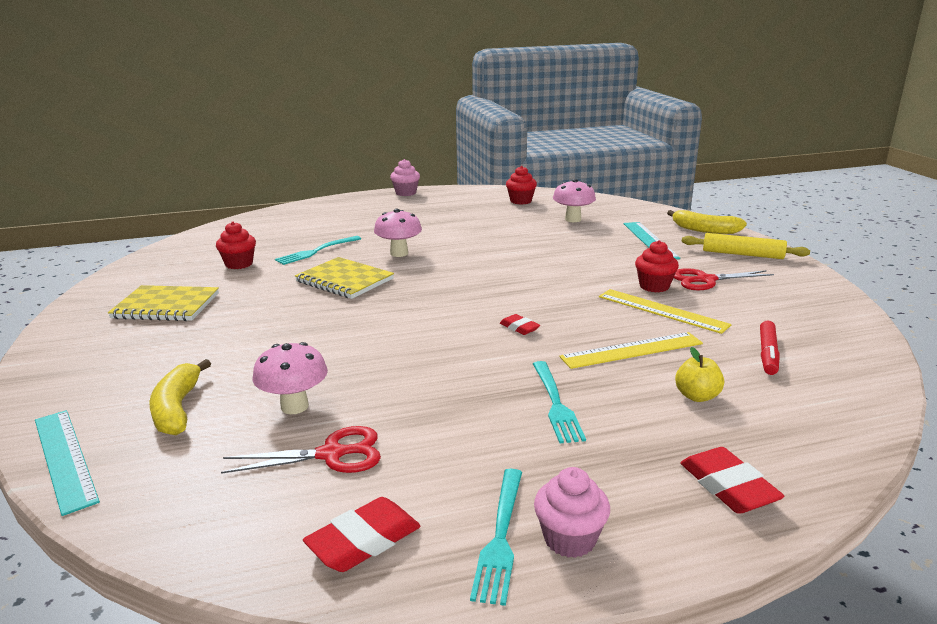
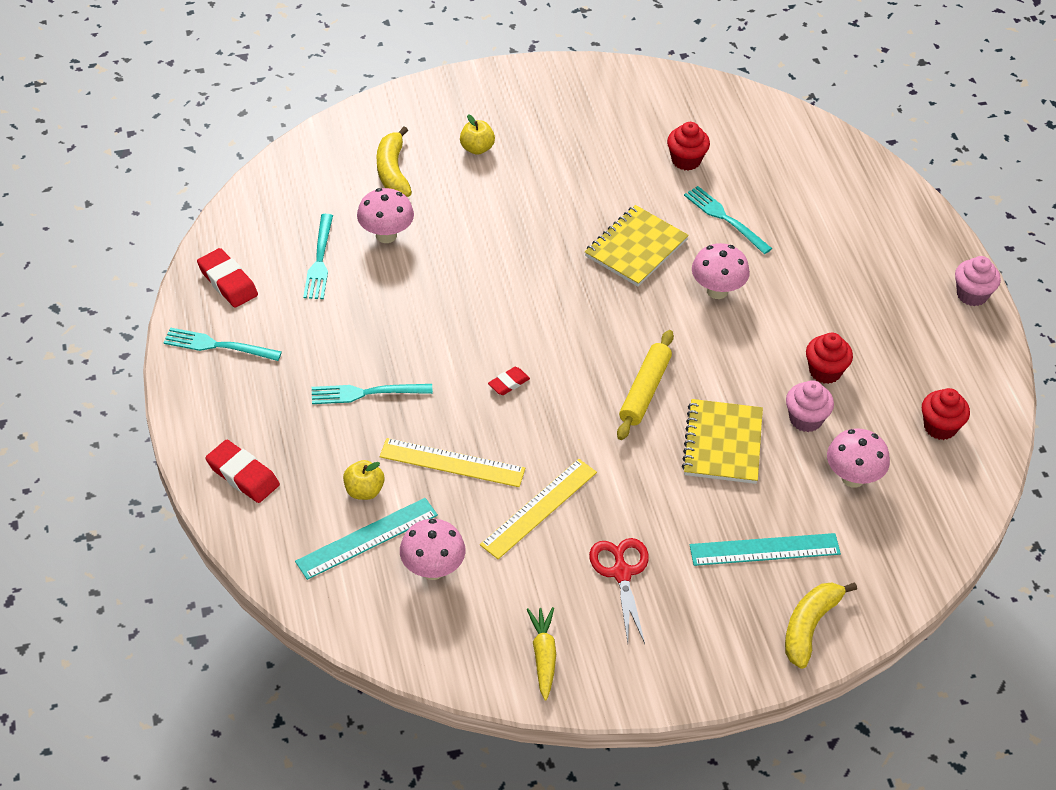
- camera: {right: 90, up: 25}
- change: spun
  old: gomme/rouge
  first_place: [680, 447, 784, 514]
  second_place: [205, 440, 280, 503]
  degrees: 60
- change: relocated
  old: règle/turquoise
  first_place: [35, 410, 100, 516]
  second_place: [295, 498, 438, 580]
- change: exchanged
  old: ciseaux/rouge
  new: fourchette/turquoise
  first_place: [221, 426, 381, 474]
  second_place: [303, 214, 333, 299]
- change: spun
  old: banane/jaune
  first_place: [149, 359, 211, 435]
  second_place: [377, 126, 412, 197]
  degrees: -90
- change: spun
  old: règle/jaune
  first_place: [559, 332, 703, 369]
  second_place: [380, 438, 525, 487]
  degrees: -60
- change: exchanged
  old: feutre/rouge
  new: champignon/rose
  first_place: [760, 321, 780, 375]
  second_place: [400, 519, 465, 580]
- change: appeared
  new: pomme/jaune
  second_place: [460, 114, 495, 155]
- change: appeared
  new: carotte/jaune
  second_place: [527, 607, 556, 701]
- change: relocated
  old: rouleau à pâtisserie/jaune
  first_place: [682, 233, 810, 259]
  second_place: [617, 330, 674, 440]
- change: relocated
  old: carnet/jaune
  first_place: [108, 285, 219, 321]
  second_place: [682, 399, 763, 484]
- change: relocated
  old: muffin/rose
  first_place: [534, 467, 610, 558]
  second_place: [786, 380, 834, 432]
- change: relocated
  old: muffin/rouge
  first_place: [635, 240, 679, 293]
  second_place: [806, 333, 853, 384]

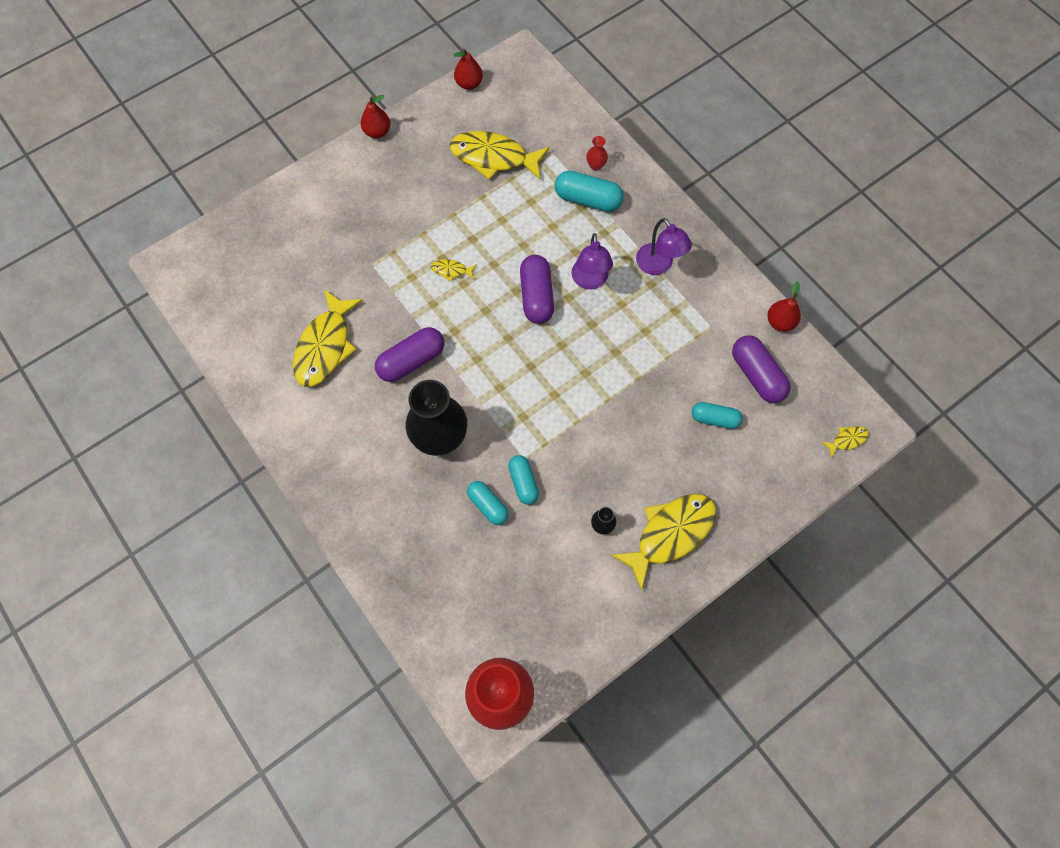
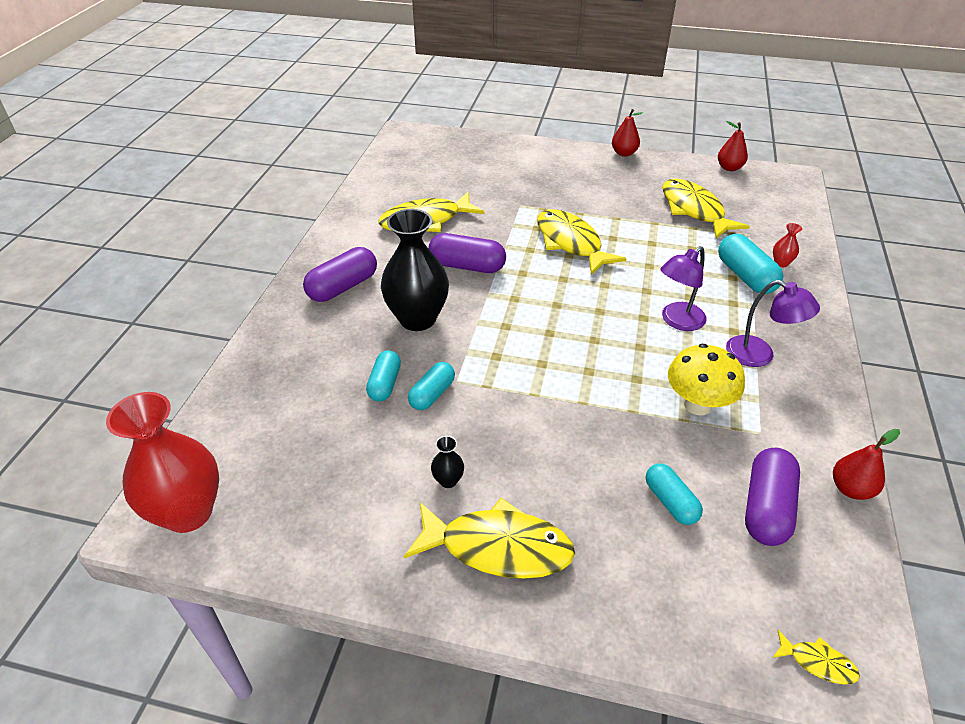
- camera: {right: 50, up: -25}
- change: relocated
  old: gélule/violet
  first_place: [520, 255, 554, 324]
  second_place: [303, 247, 377, 302]
- change: size
  old: poisson/jaune
  first_place: [431, 259, 477, 282]
  second_place: [537, 209, 626, 275]
  factor: 2.31
- change: appeared
  new: champignon/jaune
  second_place: [668, 344, 745, 415]
- change: spun
  old: lampe/violet
  first_place: [636, 218, 692, 275]
  second_place: [726, 280, 820, 367]
  degrees: -75

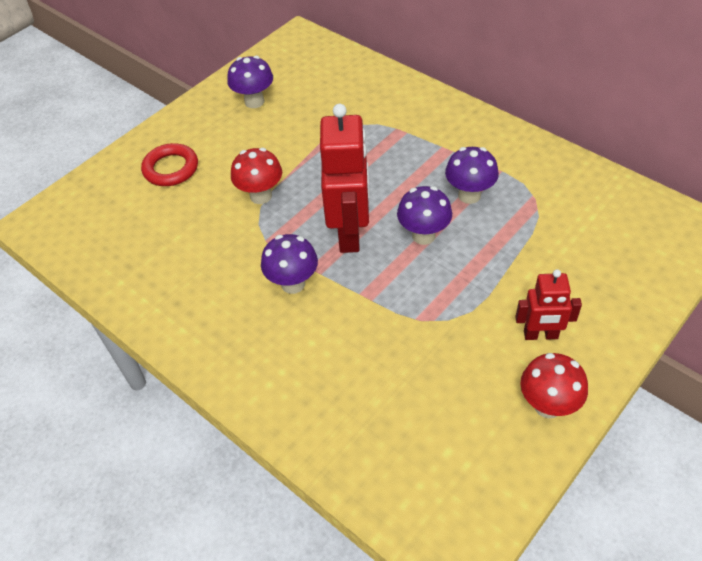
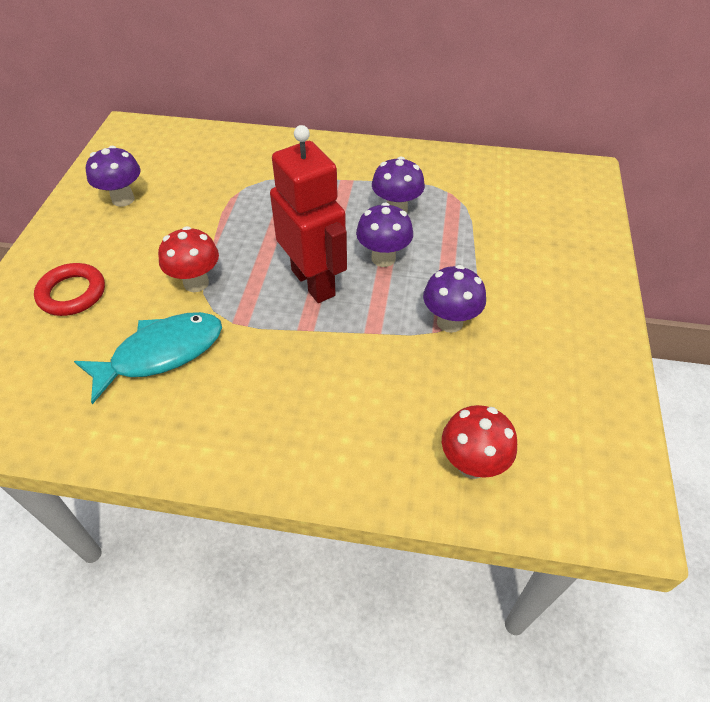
- camera: {right: -35, up: 0}
- change: appeared
  new: poisson/turquoise
  second_place: [74, 312, 222, 404]
- change: relocated
  old: champignon/violet
  first_place: [261, 234, 318, 294]
  second_place: [423, 265, 486, 333]
- change: relocated
  old: champignon/rouge
  first_place: [520, 353, 588, 418]
  second_place: [442, 405, 517, 479]
- change: missing
  old: robot/rouge
  first_place: [515, 269, 582, 340]

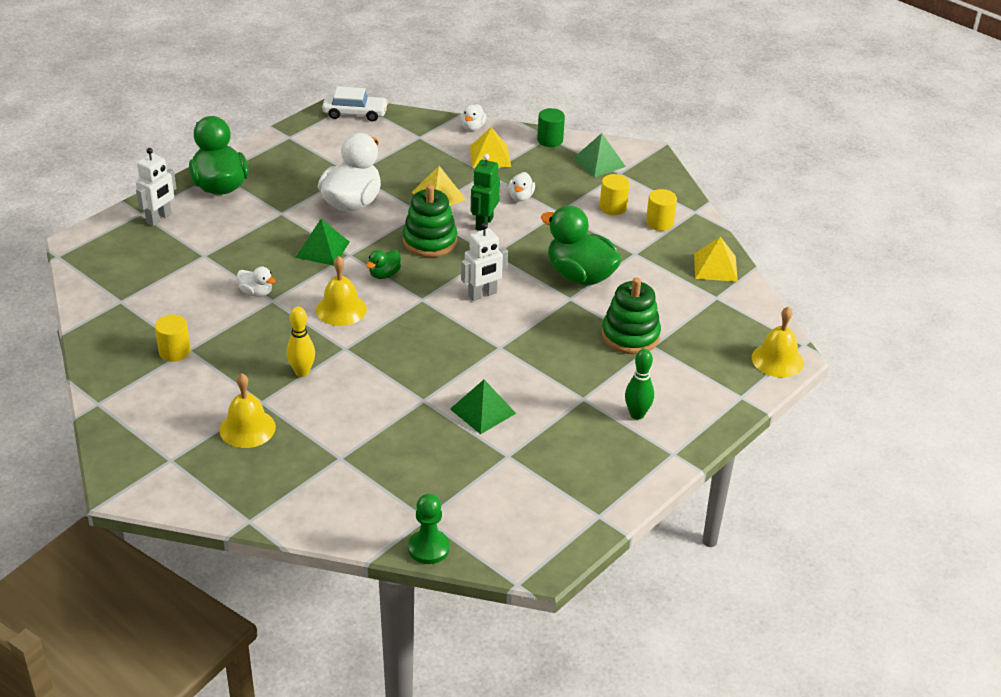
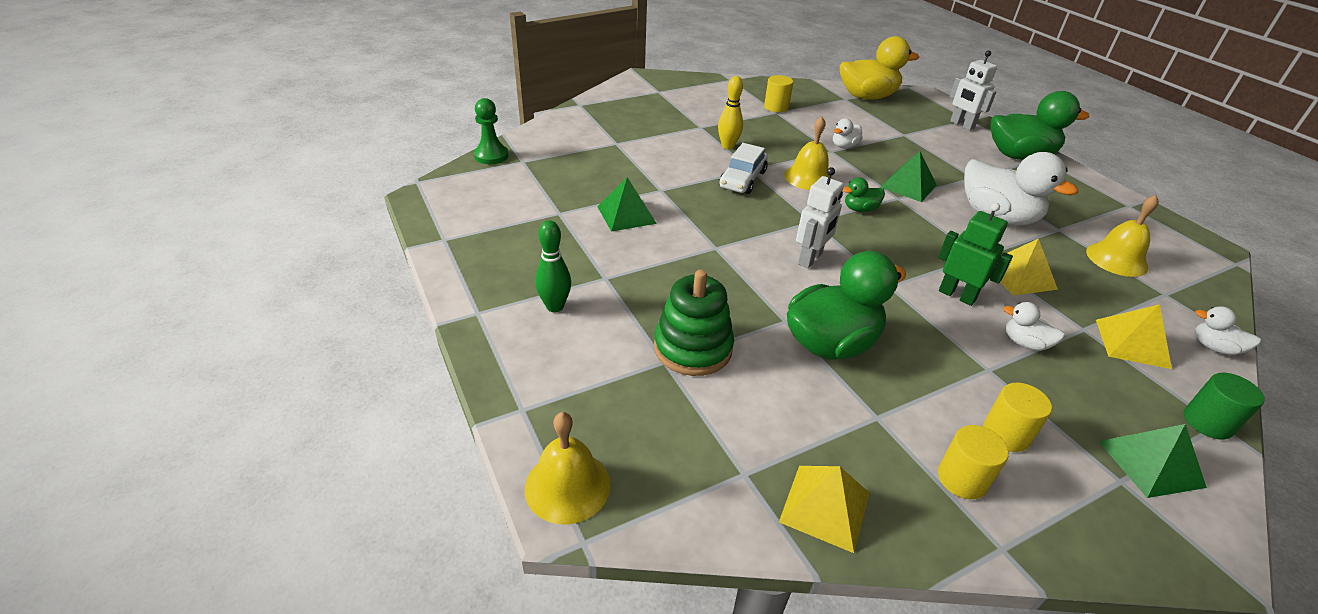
- camera: {right: 110, up: 0}
- change: relocated
  old: voiture/blanc
  first_place: [322, 86, 388, 121]
  second_place: [719, 143, 768, 194]
- change: spun
  old: robot/blanc
  first_place: [461, 223, 508, 301]
  second_place: [796, 167, 844, 268]
  degrees: -135
- change: appeared
  new: canard/jaune
  second_place: [840, 36, 919, 100]
- change: spun
  old: canard/vert
  first_place: [366, 250, 401, 279]
  second_place: [843, 177, 885, 212]
  degrees: -75
- change: relocated
  old: cloche/jaune
  first_place: [219, 373, 276, 448]
  second_place: [1086, 195, 1159, 277]
- change: missing
  old: jouet à empiler/vert
  first_place: [403, 185, 458, 257]

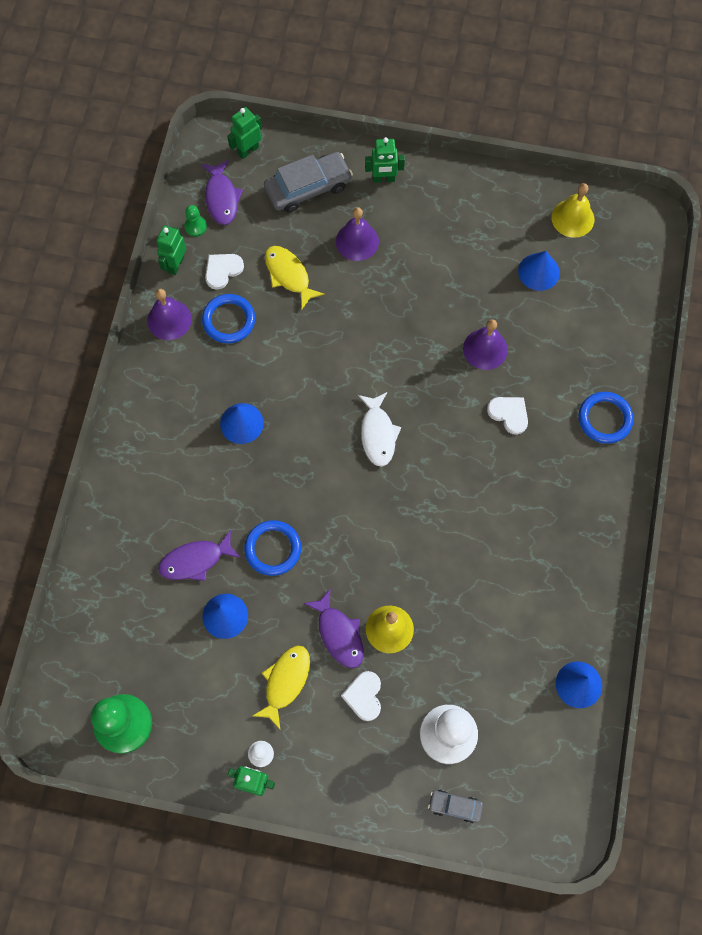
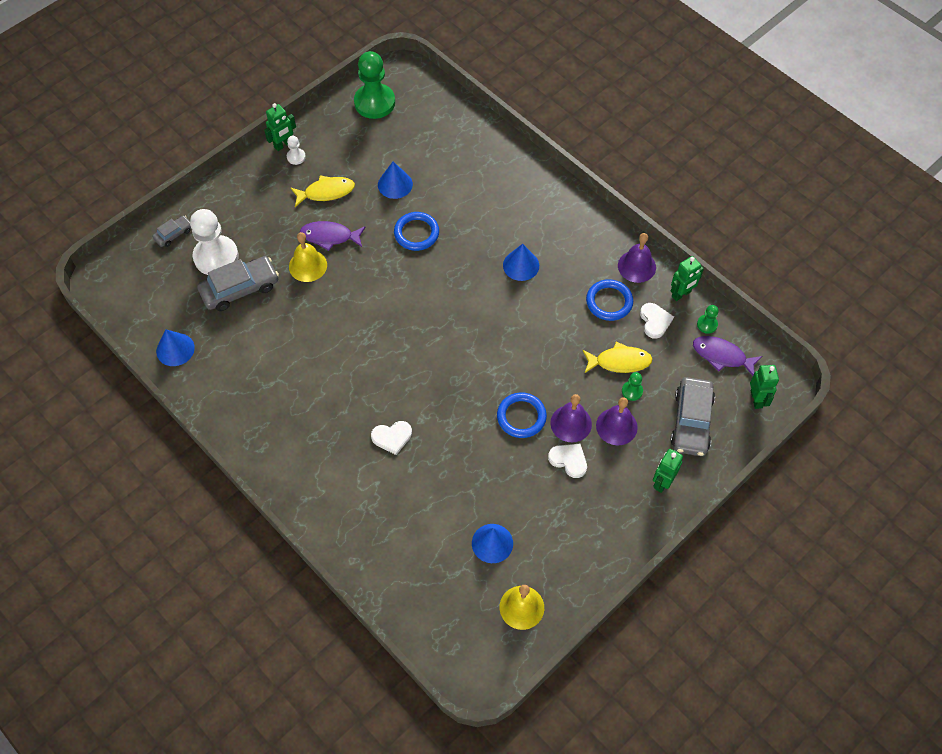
- camera: {right: 125, up: -10}
- change: appeared
  new: voiture/gris
  second_place: [197, 256, 279, 311]
- change: spun
  old: poisson/jaune
  first_place: [252, 645, 310, 729]
  second_place: [291, 175, 355, 207]
  degrees: -75
- change: relocated
  old: anneau/bleu
  first_place: [578, 392, 634, 444]
  second_place: [497, 392, 547, 438]
- change: relocated
  old: cœur/blanc
  first_place: [341, 671, 381, 721]
  second_place: [548, 444, 587, 478]
- change: relocated
  old: cloche/violet
  first_place: [463, 319, 508, 370]
  second_place: [550, 394, 592, 442]
- change: appeared
  new: pion/vert
  second_place: [622, 372, 643, 401]
- change: spun
  old: robot/vert
  first_place: [156, 225, 186, 275]
  second_place: [671, 256, 704, 301]
  degrees: 90
- change: missing
  old: poisson/violet
  first_place: [158, 530, 241, 581]
- change: missing
  old: poisson/blanc
  first_place: [358, 392, 401, 467]

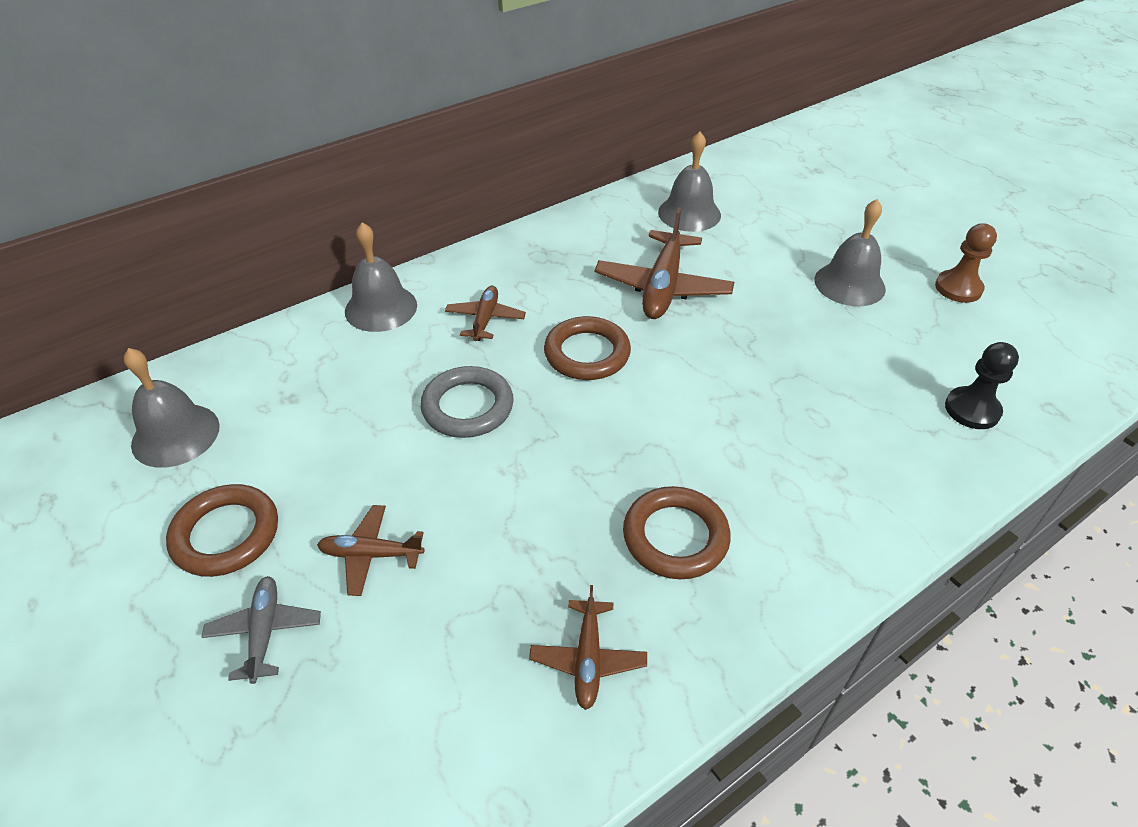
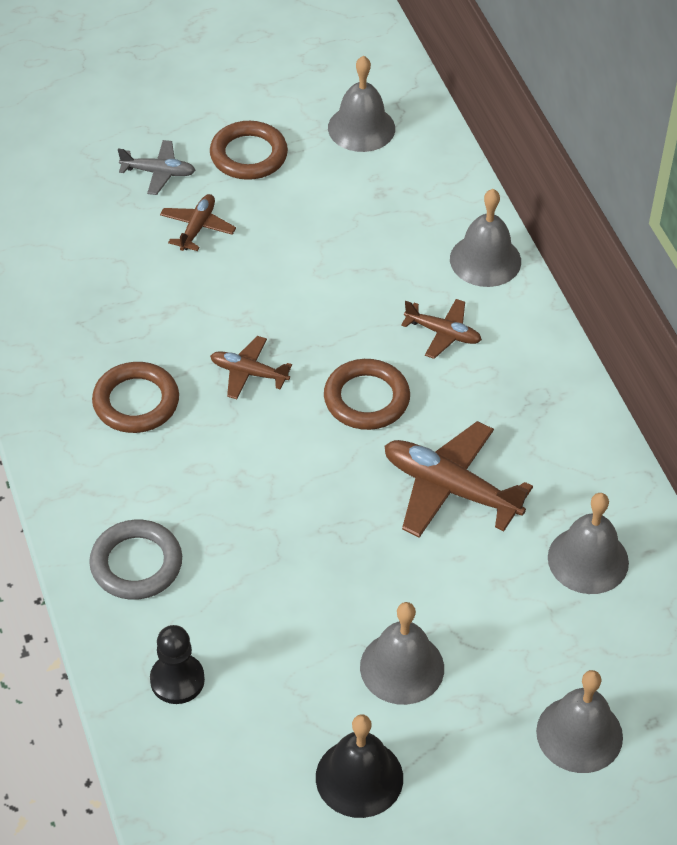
- camera: {right: 105, up: 5}
- change: relocated
  old: anneau/gris
  first_place: [420, 366, 513, 438]
  second_place: [89, 520, 182, 600]
- change: relocated
  old: avion/marron
  first_place: [529, 585, 647, 710]
  second_place: [210, 336, 292, 399]
- change: exchanged
  old: pion/marron
  new: cloche/noir
  first_place: [935, 223, 997, 303]
  second_place: [316, 714, 403, 818]
- change: appeared
  new: cloche/gris
  second_place: [536, 670, 623, 773]

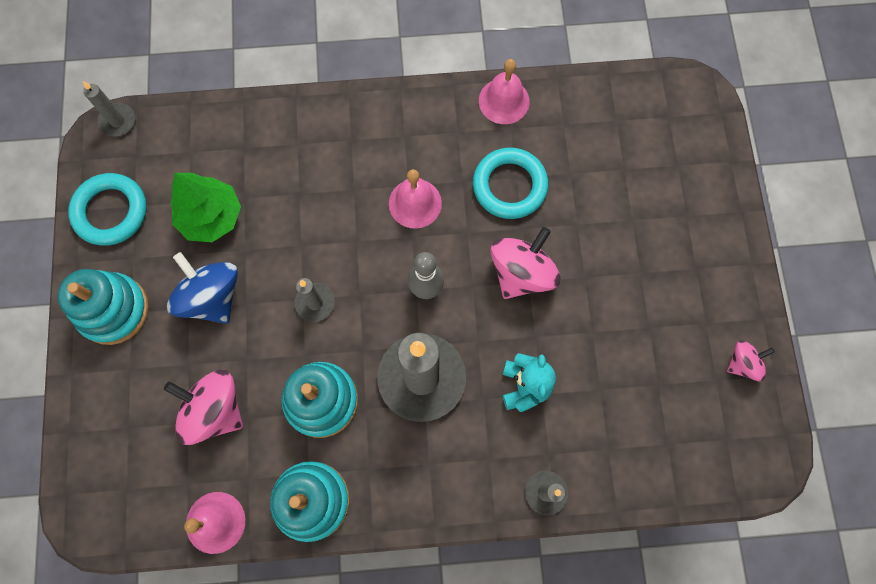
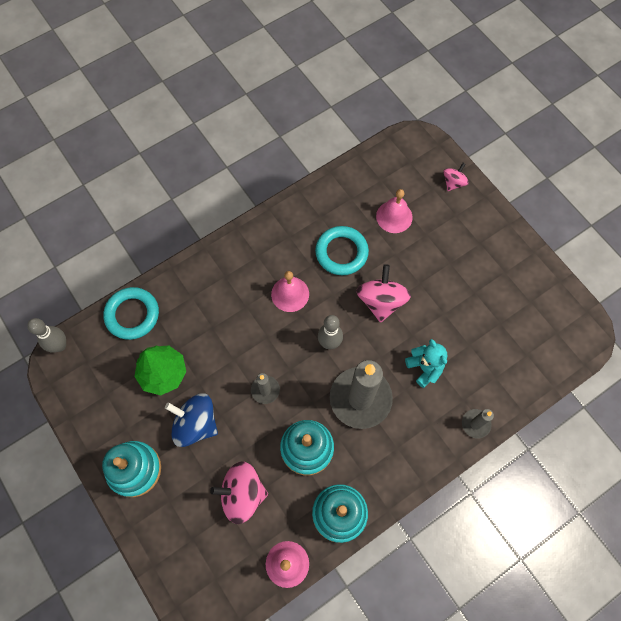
- camera: {right: -30, up: -5}
- change: exchanged
  old: bougie/gris
  new: quille/gris
  first_place: [83, 81, 135, 137]
  second_place: [27, 318, 66, 353]
- change: relocated
  old: anneau/turquoise
  first_place: [68, 173, 147, 246]
  second_place: [103, 287, 159, 340]
- change: relocated
  old: cloche/rose
  first_place: [479, 59, 530, 124]
  second_place: [376, 189, 413, 233]
- change: relocated
  old: toupie/rose
  first_place: [727, 340, 775, 381]
  second_place: [443, 163, 469, 191]

